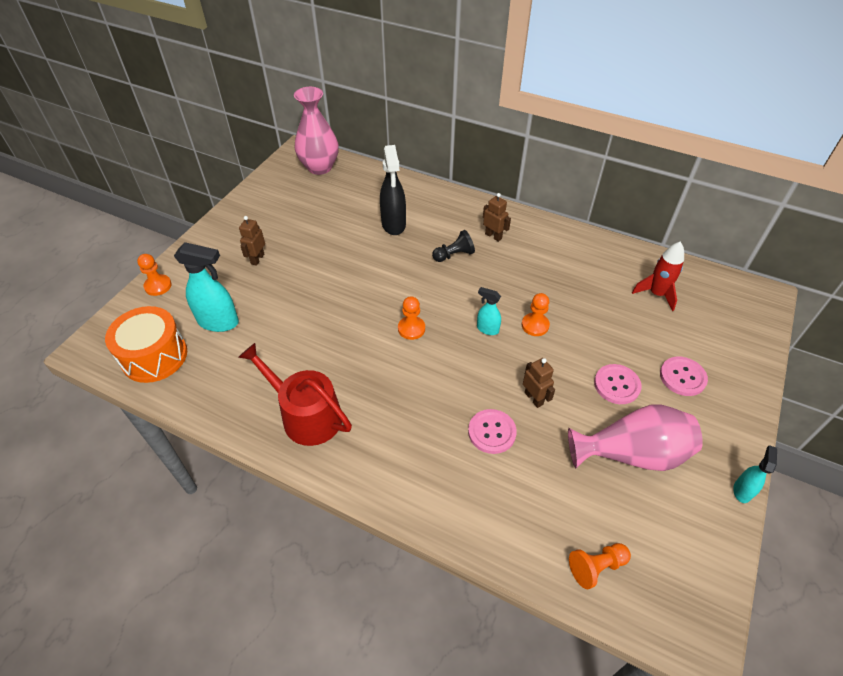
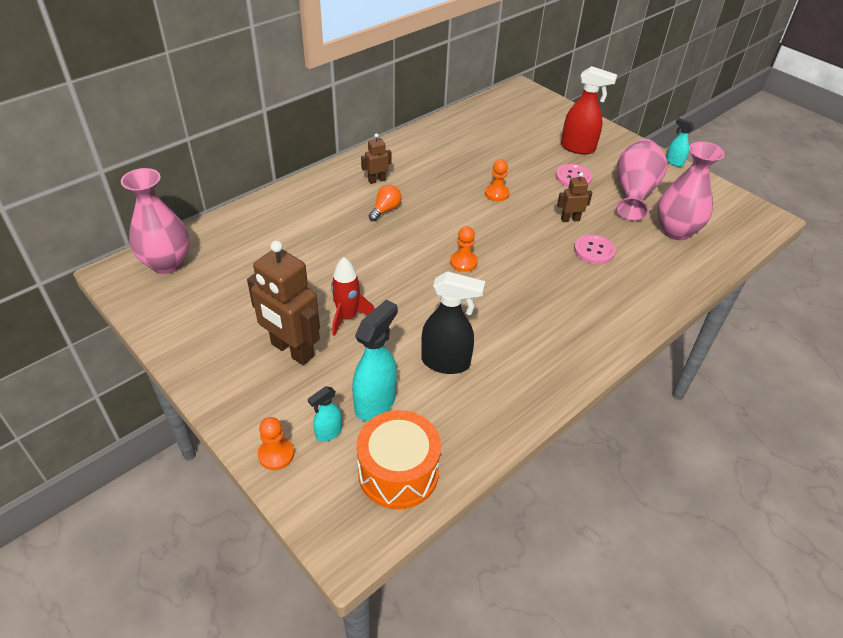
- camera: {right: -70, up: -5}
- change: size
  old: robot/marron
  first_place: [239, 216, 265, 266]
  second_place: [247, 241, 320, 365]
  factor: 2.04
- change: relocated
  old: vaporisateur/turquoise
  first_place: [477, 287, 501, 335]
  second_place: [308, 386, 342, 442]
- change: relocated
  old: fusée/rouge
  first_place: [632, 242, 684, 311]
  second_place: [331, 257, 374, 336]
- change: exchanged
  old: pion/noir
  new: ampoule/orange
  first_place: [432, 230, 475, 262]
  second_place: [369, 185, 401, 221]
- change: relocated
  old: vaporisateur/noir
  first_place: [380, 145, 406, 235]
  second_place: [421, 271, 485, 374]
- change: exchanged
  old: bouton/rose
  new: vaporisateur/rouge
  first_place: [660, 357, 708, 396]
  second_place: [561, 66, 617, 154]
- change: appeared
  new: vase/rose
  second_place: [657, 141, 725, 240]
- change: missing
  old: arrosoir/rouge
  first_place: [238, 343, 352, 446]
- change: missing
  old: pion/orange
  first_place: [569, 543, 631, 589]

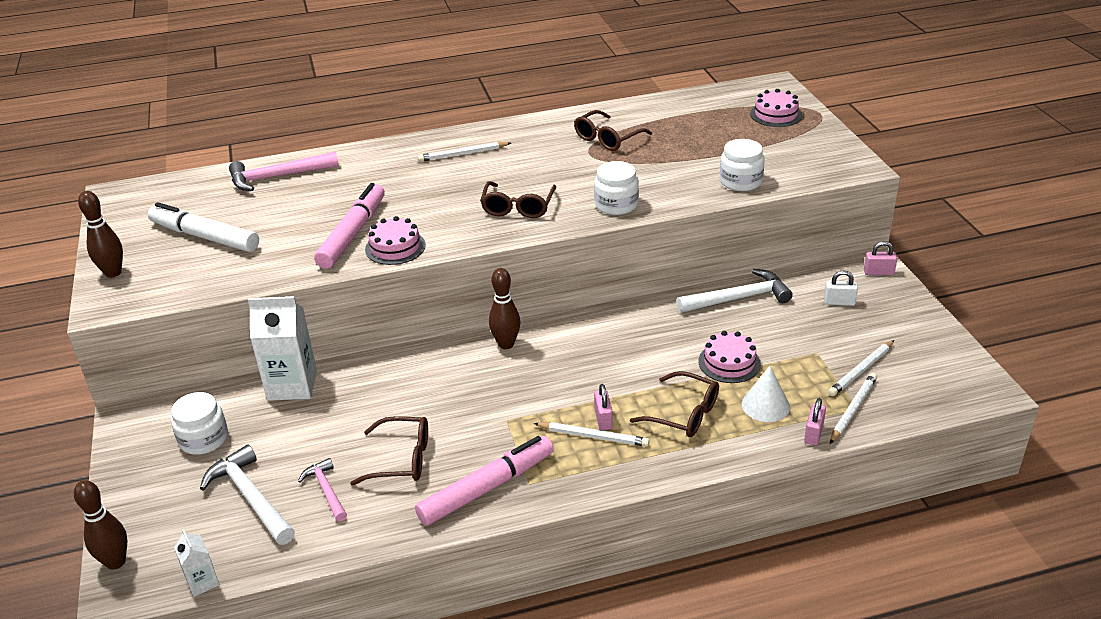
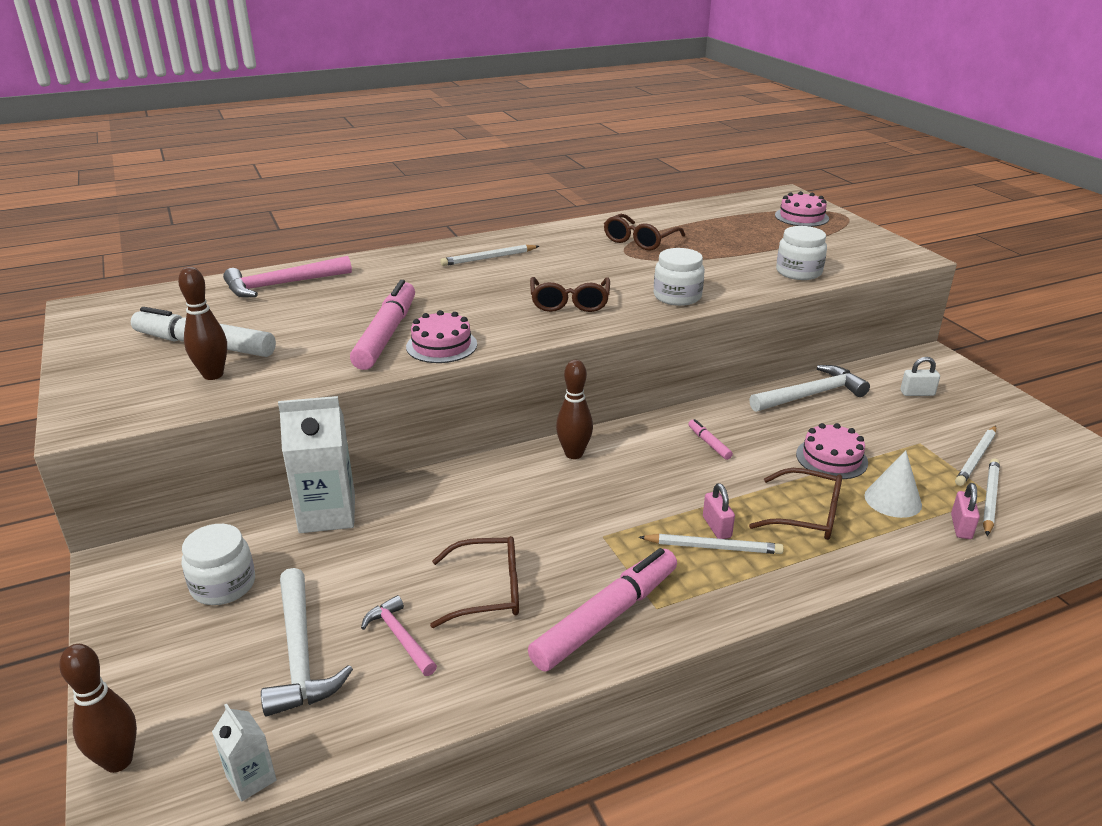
- camera: {right: -10, up: -5}
- change: relocated
  old: quille/marron
  first_place: [78, 191, 123, 278]
  second_place: [178, 267, 227, 380]
- change: spun
  old: marteau/blanc
  first_place: [200, 445, 295, 545]
  second_place: [261, 568, 353, 717]
  degrees: -150
- change: appeared
  new: feutre/rose
  second_place: [688, 419, 733, 460]
- change: missing
  old: cadenas/rose
  first_place: [864, 241, 898, 275]

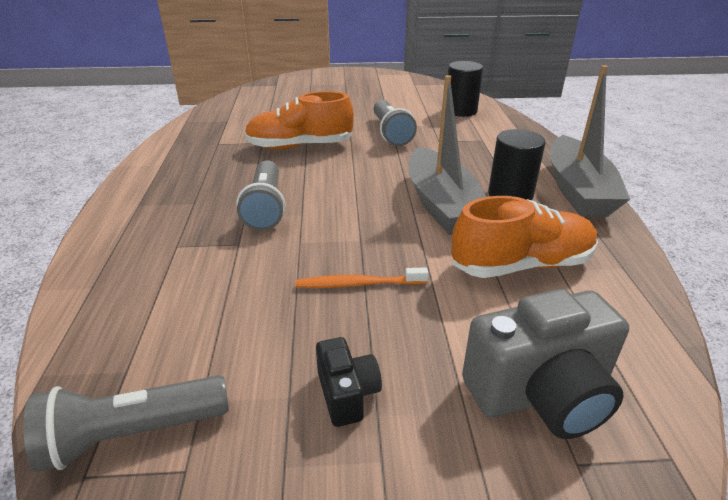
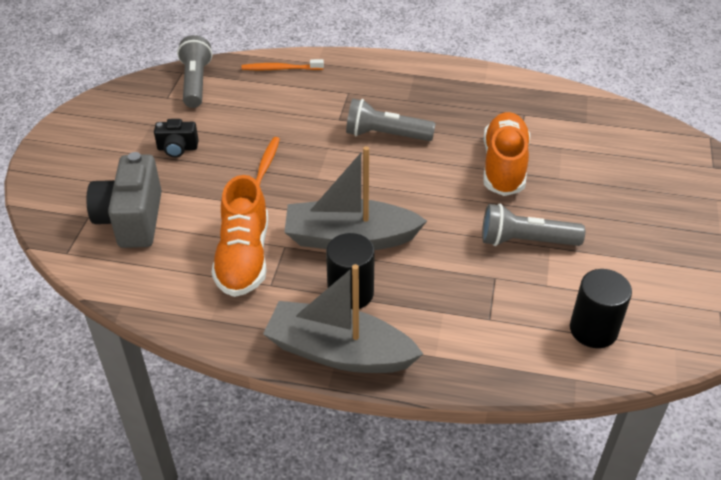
- camera: {right: 105, up: 10}
- change: appeared
  new: brosse à dents/orange
  second_place: [241, 59, 324, 70]

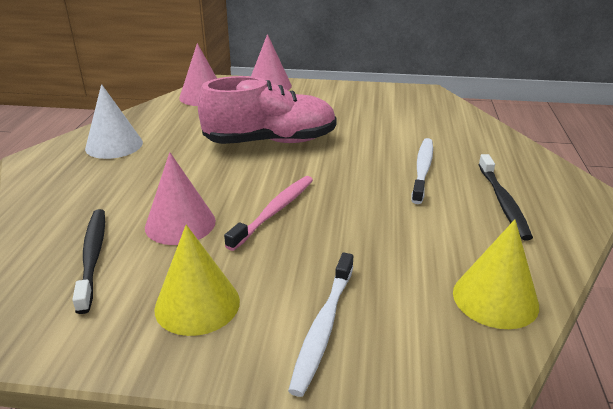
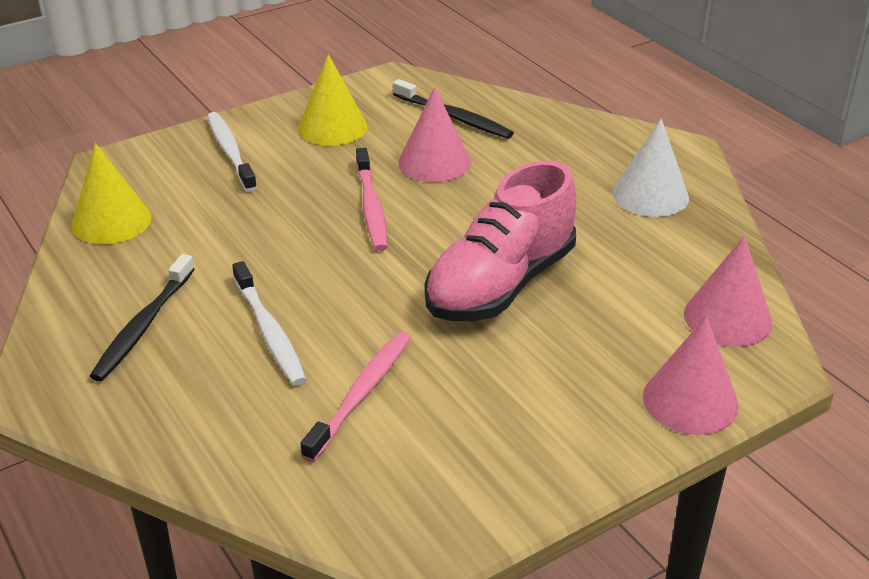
- camera: {right: 140, up: 5}
- change: spun
  old: brosse à dents/noir
  first_place: [478, 154, 533, 240]
  second_place: [90, 254, 195, 381]
  degrees: -120
- change: appeared
  new: brosse à dents/rose
  second_place: [300, 331, 411, 462]

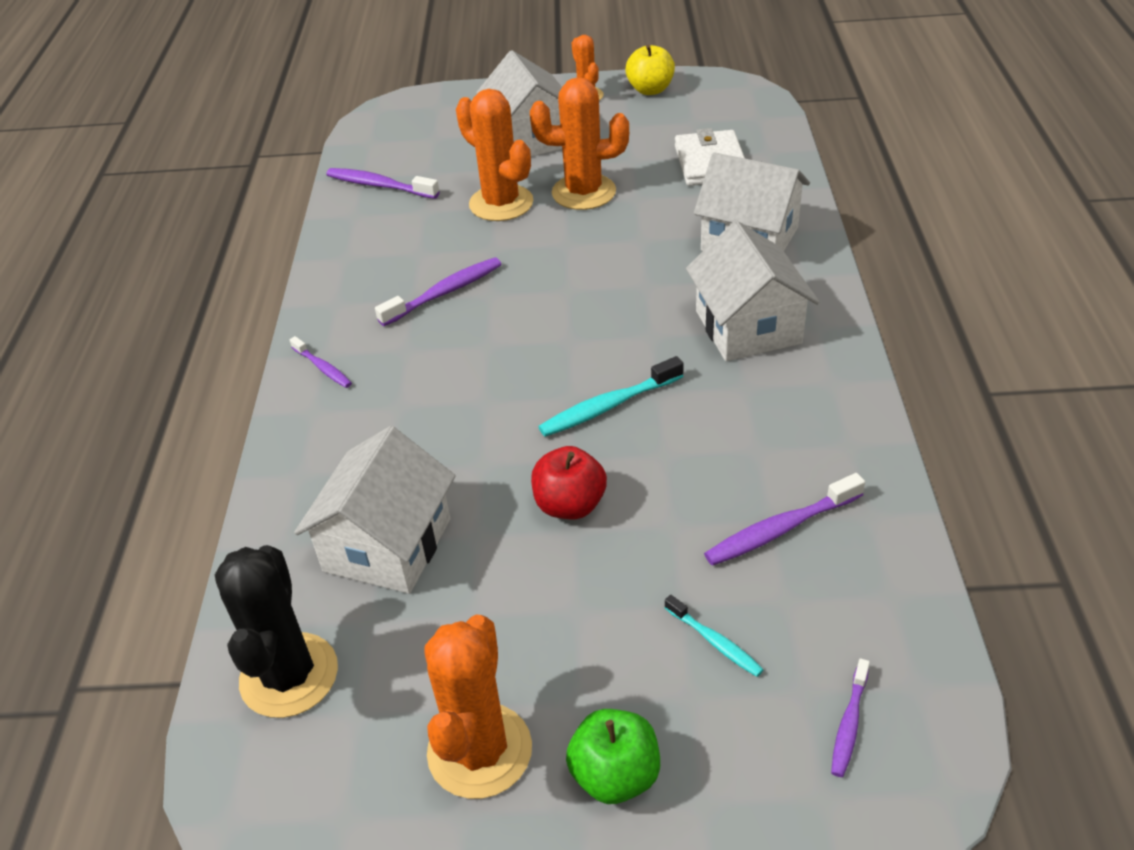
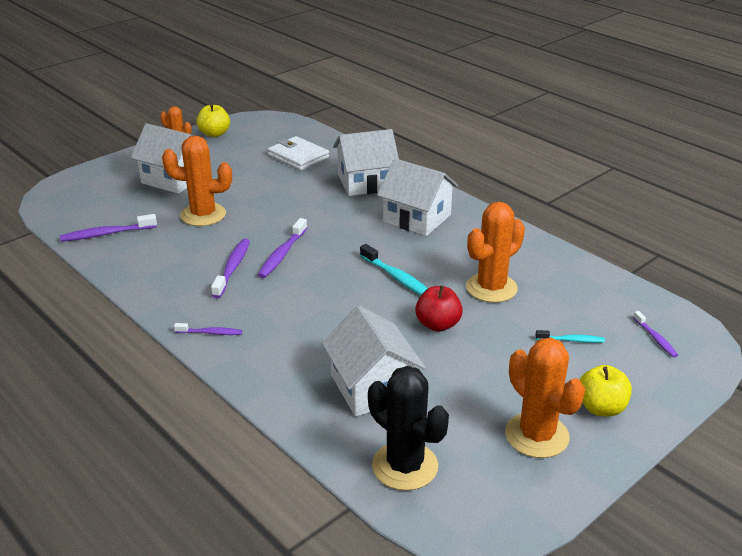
- camera: {right: -45, up: -10}
- change: relocated
  old: brosse à dents/violet
  first_place: [704, 473, 865, 566]
  second_place: [258, 218, 307, 278]
- change: spun
  old: brosse à dents/turquoise
  first_place: [538, 356, 684, 437]
  second_place: [360, 244, 428, 295]
  degrees: -60
- change: relocated
  old: cactus/orange
  first_place: [530, 77, 629, 210]
  second_place: [466, 202, 525, 303]
- change: colour
  old: pomme/vert
  new: pomme/jaune
  first_place: [566, 709, 660, 804]
  second_place: [579, 365, 632, 416]

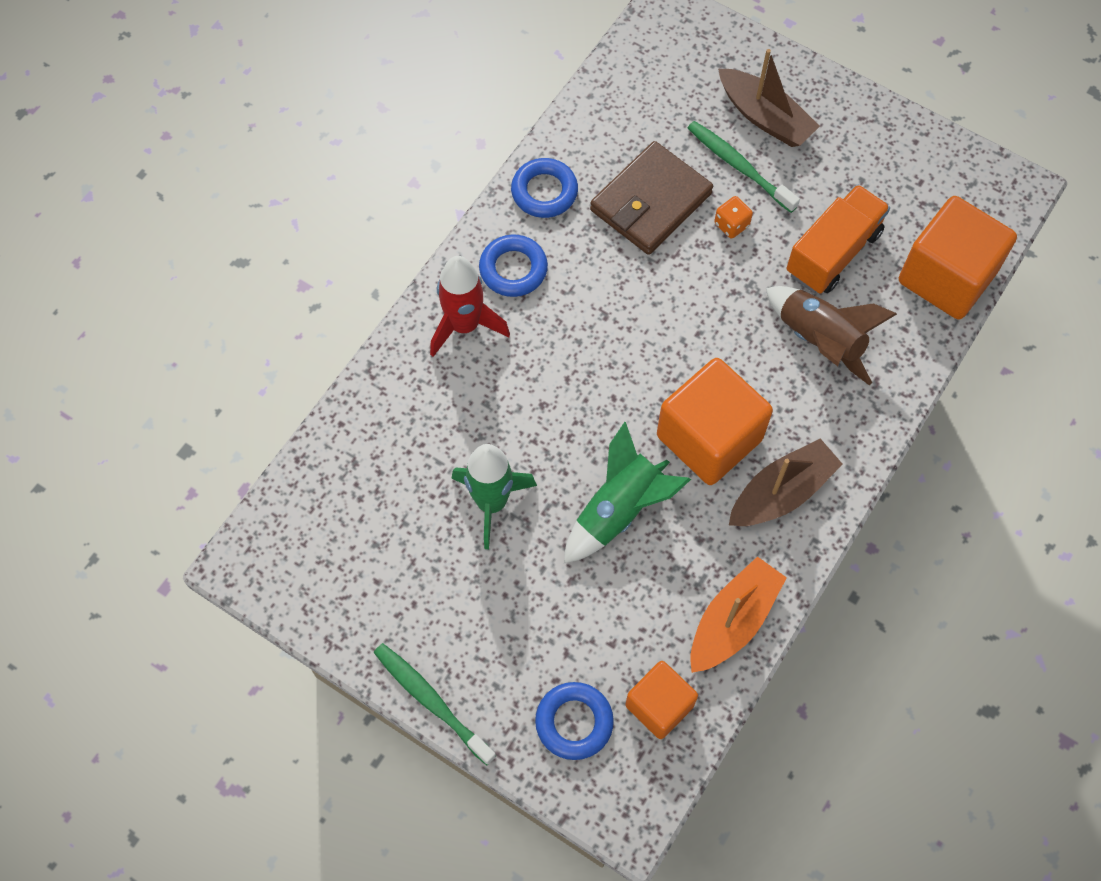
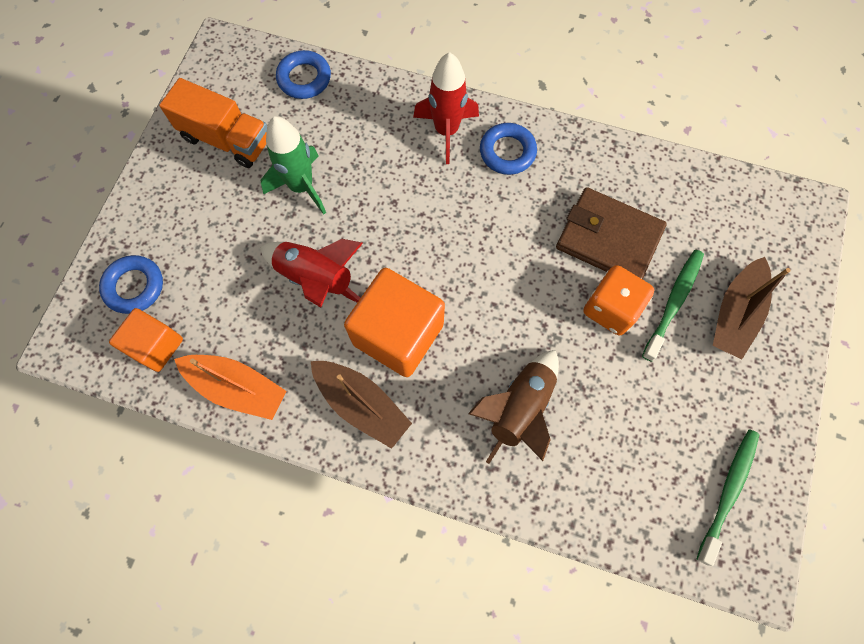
- camera: {right: 75, up: 5}
- change: relocated
  old: camion/orange
  first_place: [786, 184, 890, 294]
  second_place: [159, 78, 267, 168]
- change: colour
  old: fusée/vert
  new: fusée/rouge
  first_place: [564, 422, 691, 563]
  second_place: [260, 239, 363, 308]
- change: relocated
  old: anneau/bleu
  first_place: [511, 158, 578, 218]
  second_place: [276, 50, 331, 99]
- change: size
  old: dé/orange
  first_place: [714, 196, 753, 239]
  second_place: [583, 265, 654, 335]
  factor: 1.83
- change: relocated
  old: brosse à dents/vert
  first_place: [374, 643, 496, 765]
  second_place: [697, 429, 759, 566]
- change: missing
  old: cube/orange
  first_place: [899, 196, 1017, 320]

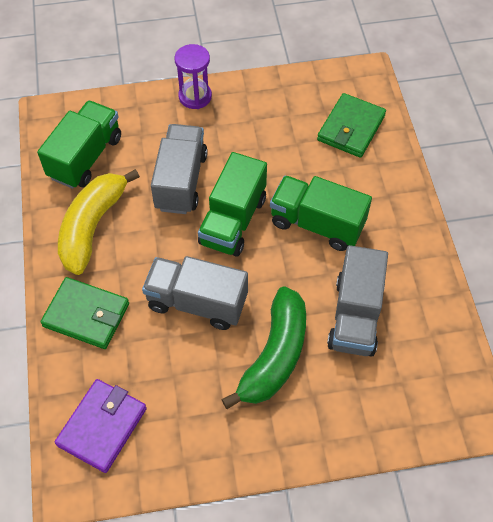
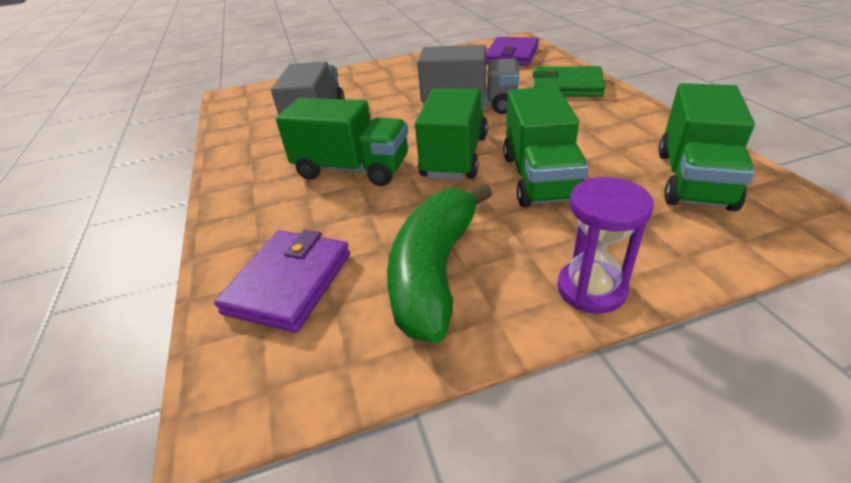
- camera: {right: 175, up: -20}
- change: colour
  old: portefeuille/vert
  new: portefeuille/violet
  first_place: [317, 93, 386, 158]
  second_place: [214, 230, 350, 332]
- change: relocated
  old: banane/vert
  first_place: [221, 286, 306, 409]
  second_place: [387, 184, 492, 343]
- change: colour
  old: camion/gris
  new: camion/vert
  first_place: [151, 124, 208, 214]
  second_place: [503, 86, 588, 207]
- change: missing
  old: banane/jaune
  first_place: [58, 169, 140, 275]

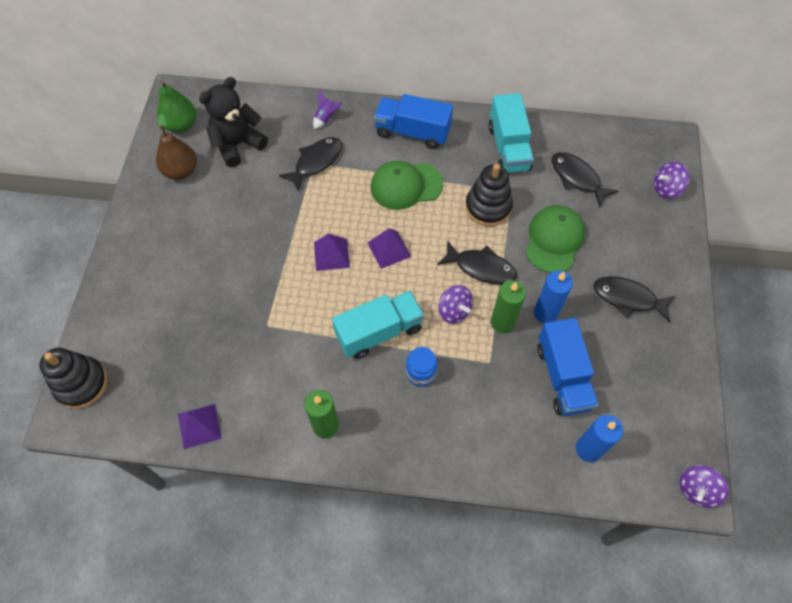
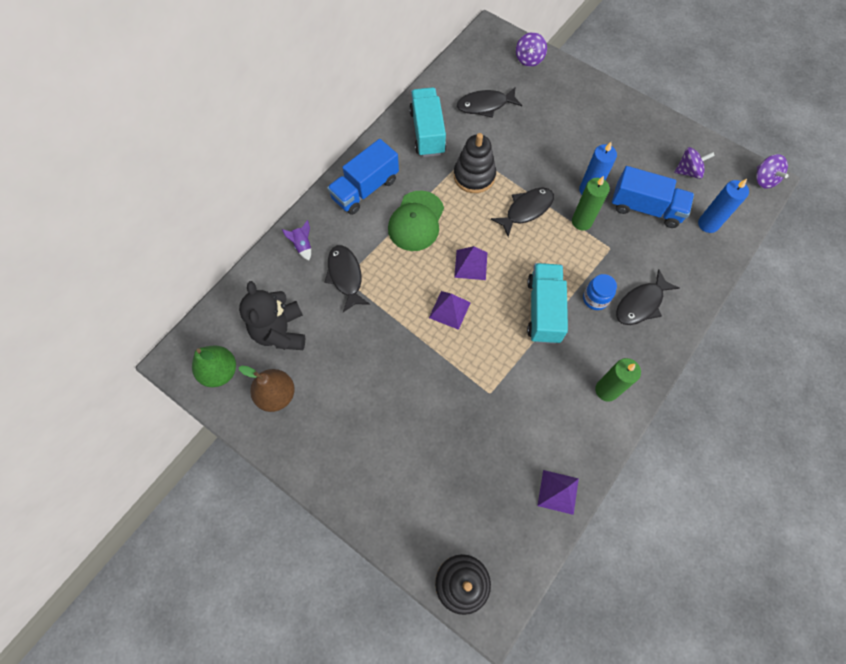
- camera: {right: -60, up: 5}
- change: spun
  old: camion/turquoise
  first_place: [488, 93, 534, 173]
  second_place: [409, 87, 446, 157]
  degrees: -120
- change: relocated
  old: poisson/noir
  first_place: [594, 276, 675, 322]
  second_place: [616, 269, 680, 325]
- change: relocated
  old: toupie/violet
  first_place: [438, 285, 473, 324]
  second_place: [674, 147, 715, 179]
- change: missing
  old: casquette/vert
  first_place: [526, 205, 585, 273]

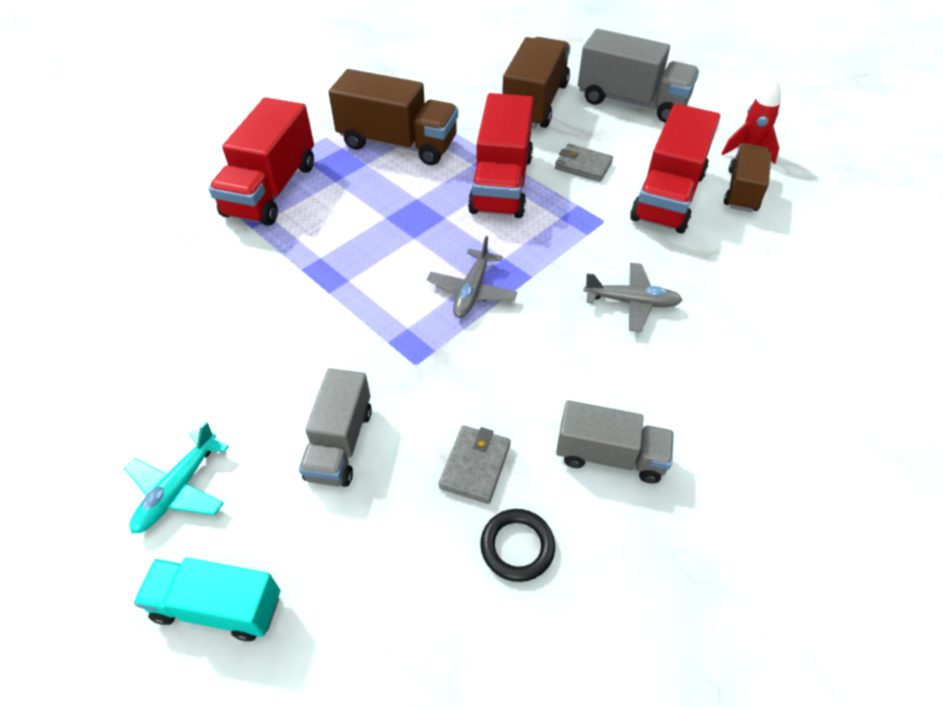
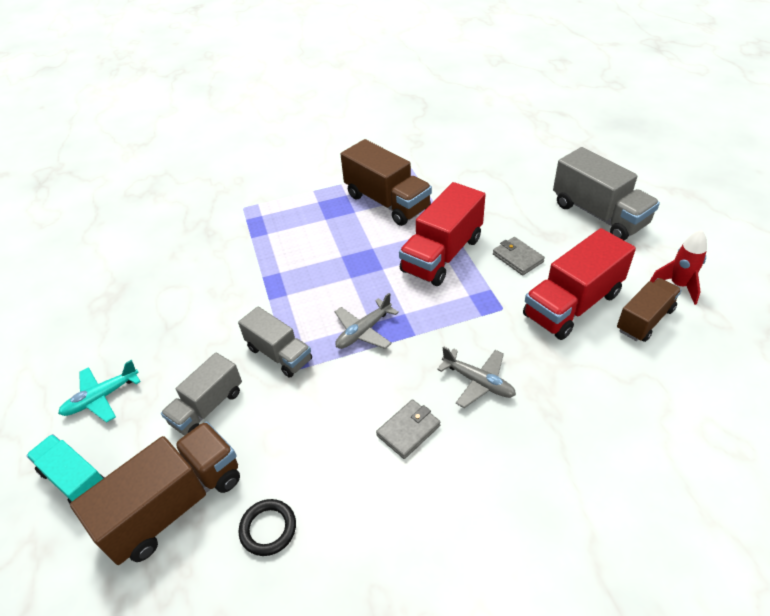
- camera: {right: 30, up: -5}
- change: relocated
  old: camion/marron
  first_place: [502, 37, 570, 129]
  second_place: [70, 421, 240, 565]
- change: relocated
  old: camion/gris
  first_place: [556, 400, 674, 483]
  second_place: [238, 307, 312, 378]
- change: relocated
  old: portefeuille/gris
  first_place: [439, 425, 511, 504]
  second_place: [376, 399, 441, 459]
- change: missing
  old: camion/rouge
  first_place: [209, 97, 314, 226]

